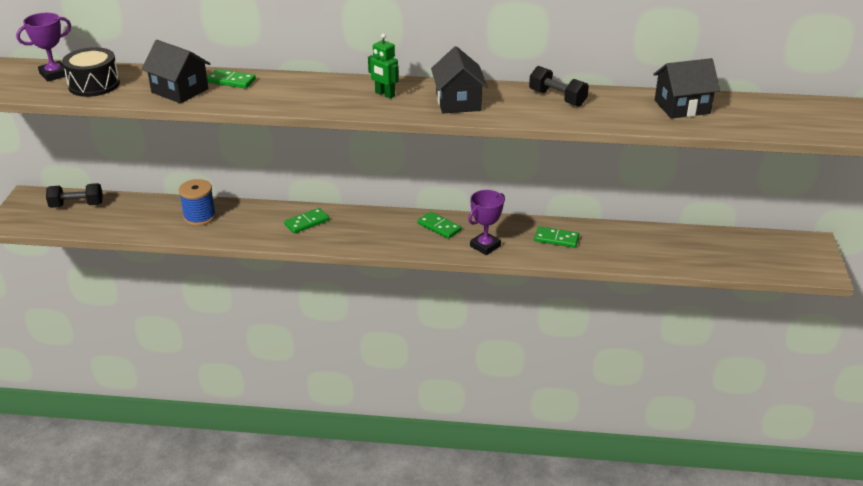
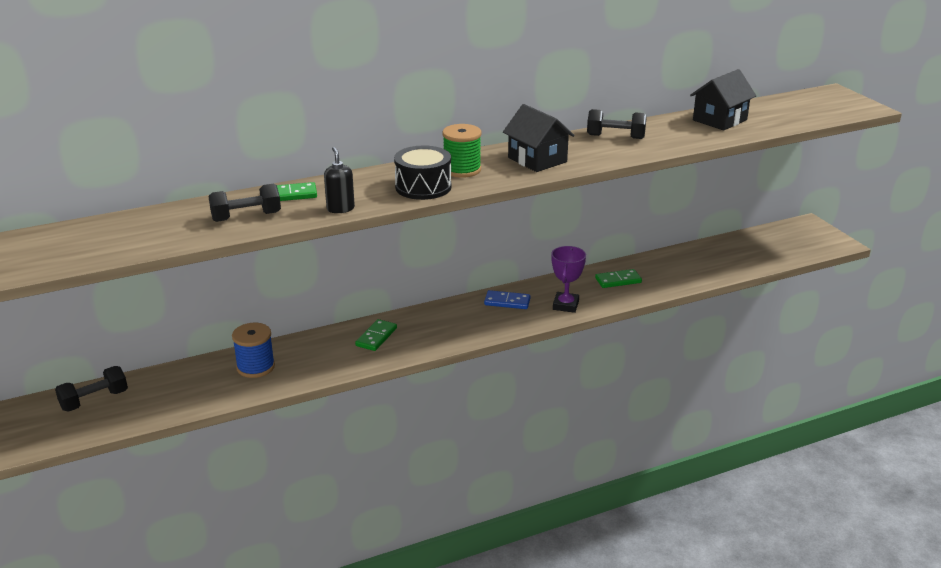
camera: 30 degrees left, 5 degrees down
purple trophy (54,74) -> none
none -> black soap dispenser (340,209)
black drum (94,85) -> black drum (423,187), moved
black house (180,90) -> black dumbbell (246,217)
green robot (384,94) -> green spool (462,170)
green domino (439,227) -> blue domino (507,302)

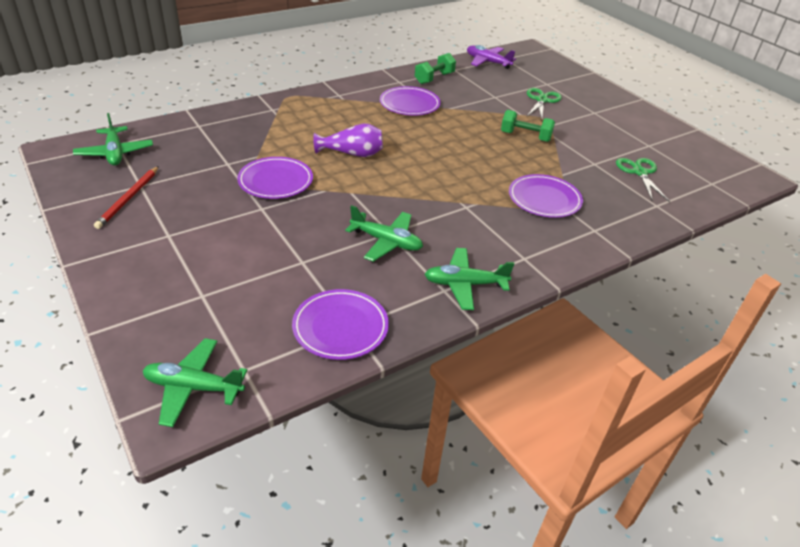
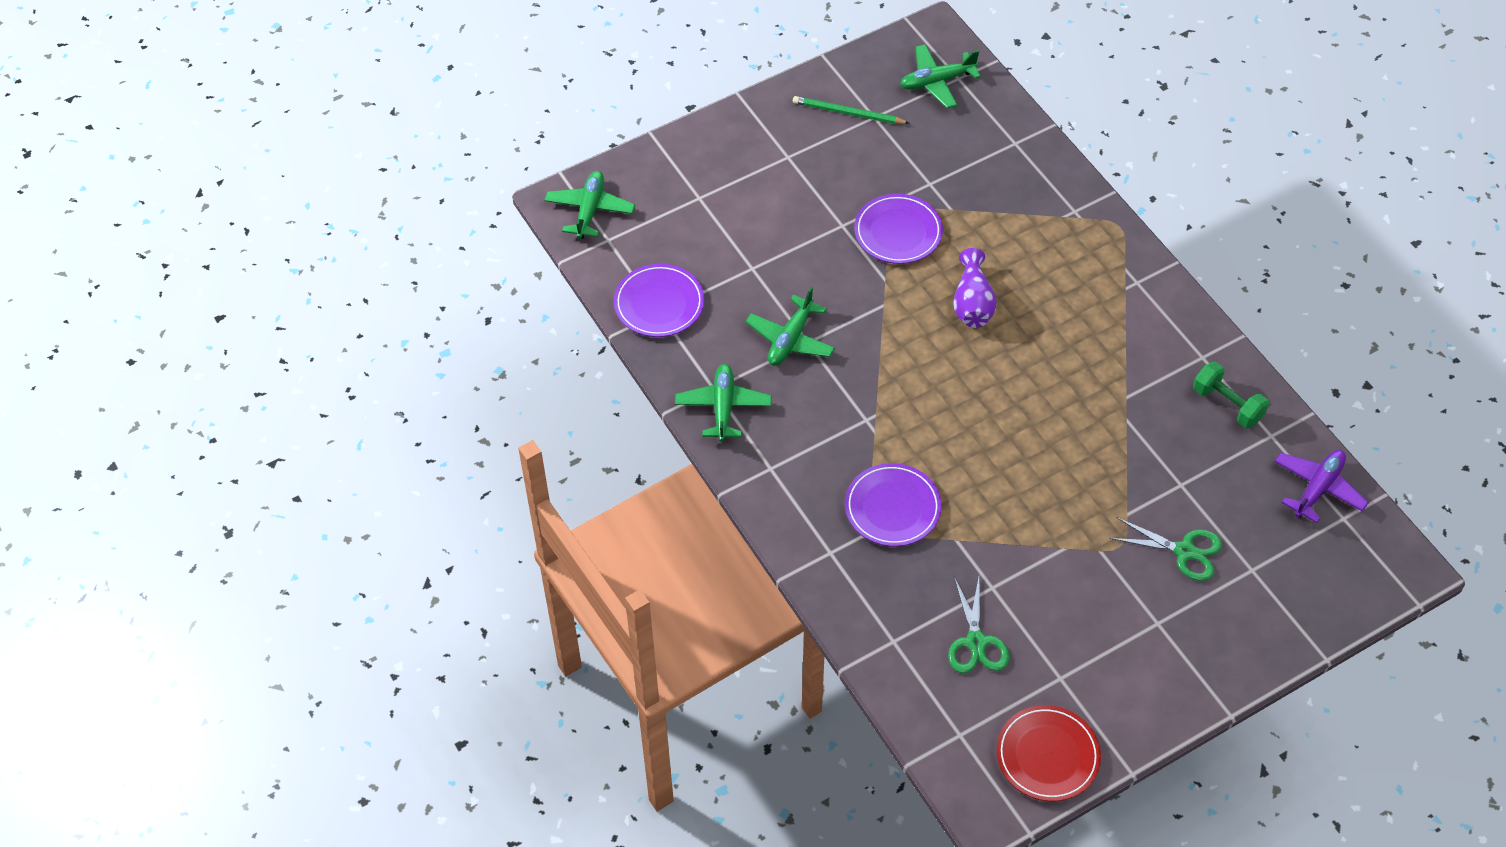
camera: 95 degrees right, 15 degrees up
purple plate (409,104) -> none
green dumbbell (525,136) -> none
none -> red plate (1047,755)
red pencil (128,199) -> green pencil (848,113)
green scissors (639,172) -> green scissors (976,642), 90 degrees clockwise

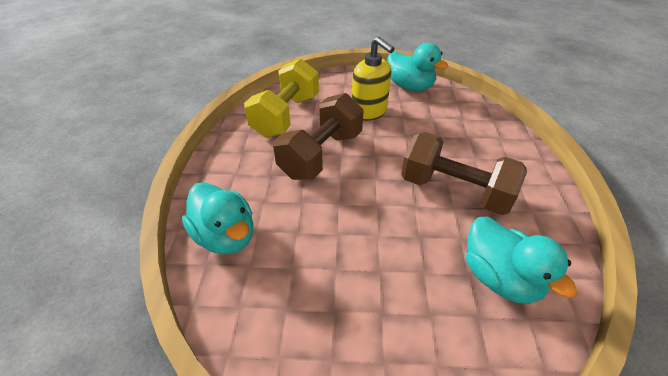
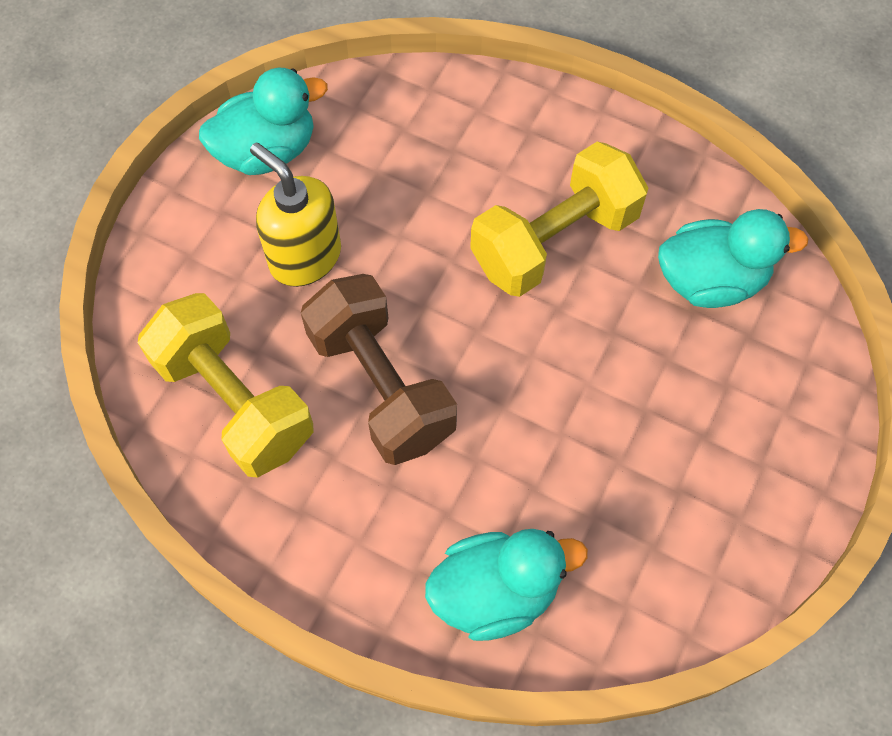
camera: 65 degrees left, 20 degrees up
brown dumbbell (454,190) -> yellow dumbbell (554,241)
yellow soap dispenser (369,112) -> yellow soap dispenser (304,257), 120 degrees counterclockwise

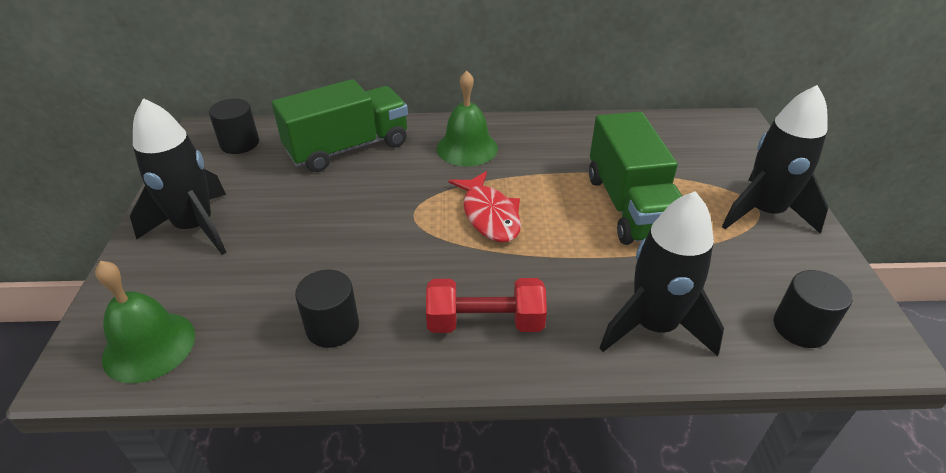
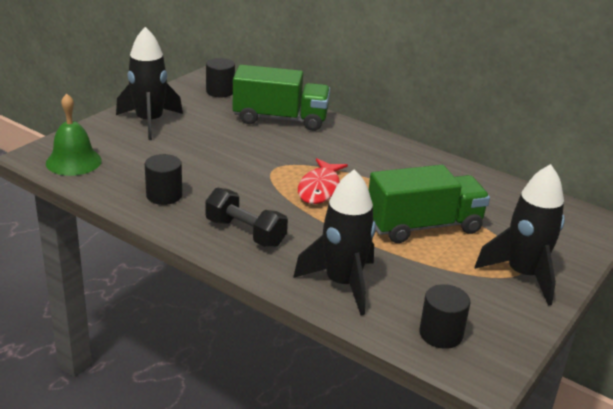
camera: 35 degrees right, 10 degrees down
green bell (467,148) -> none
red dumbbell (485,322) -> black dumbbell (245,233)
green truck (629,206) -> green truck (423,226), 135 degrees counterclockwise

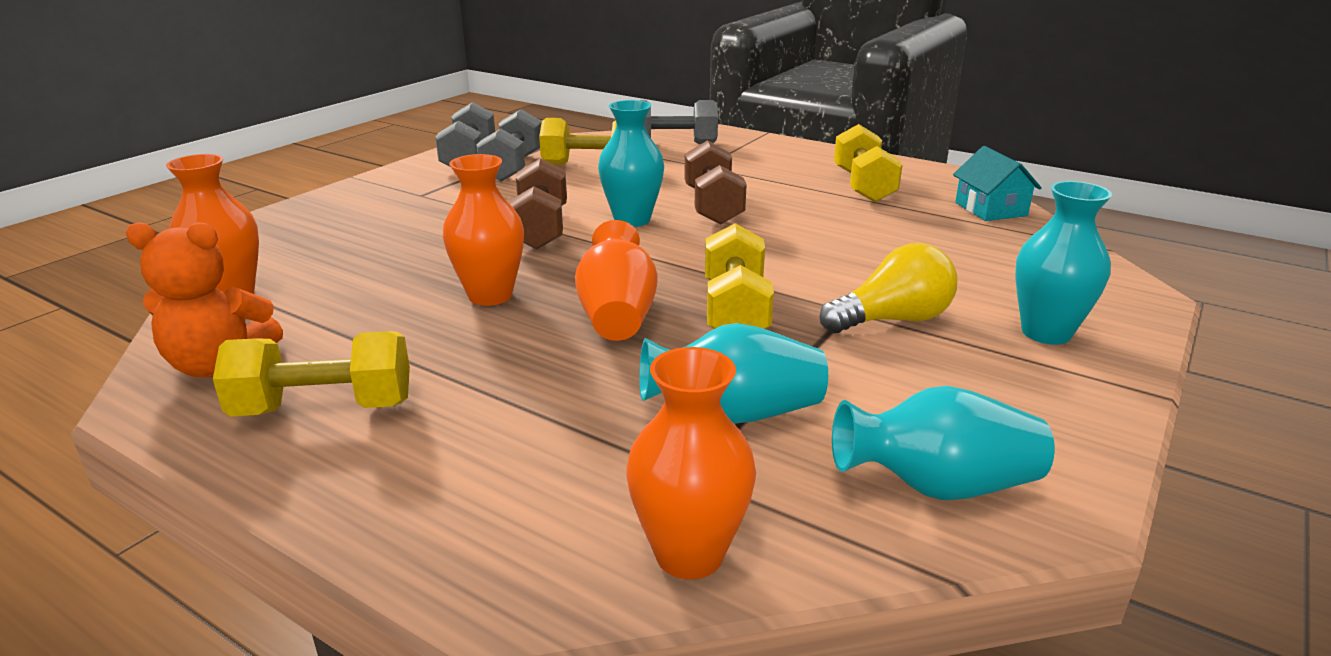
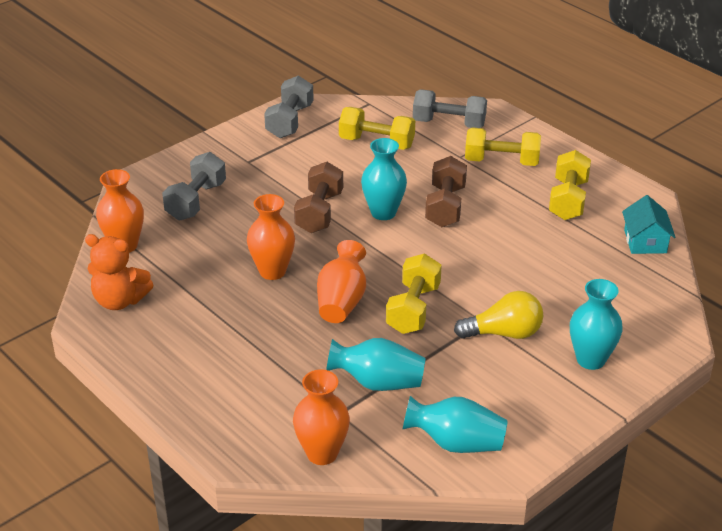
camera: 15 degrees right, 10 degrees up
yellow dumbbell (324,408) -> yellow dumbbell (501,161), moved
grey dumbbell (513,167) -> grey dumbbell (196,201), moved

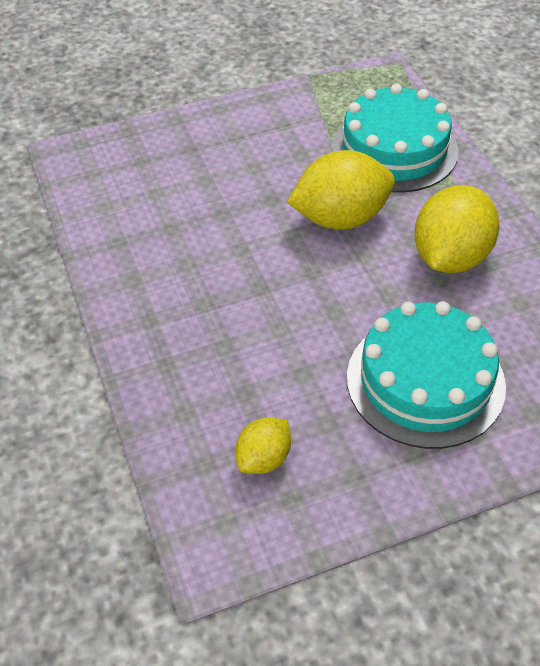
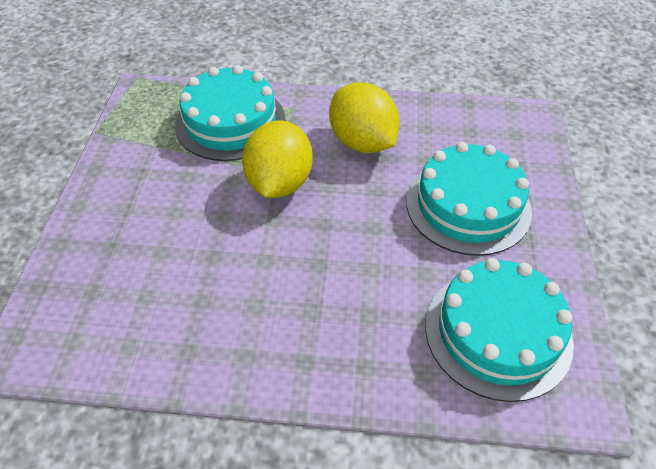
camera: 65 degrees left, 0 degrees up
yellow lemon (264,458) -> turquoise cake (498,332)

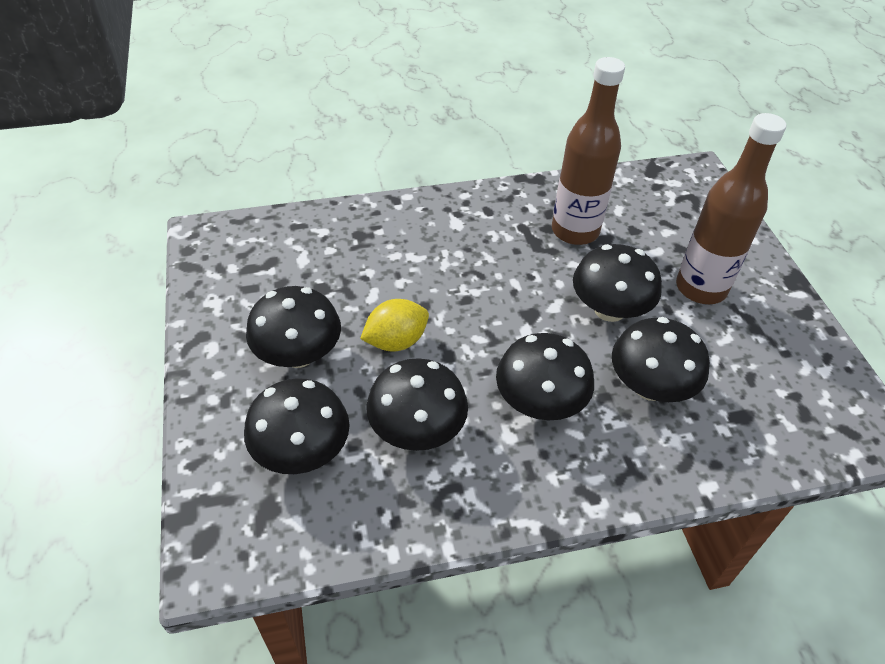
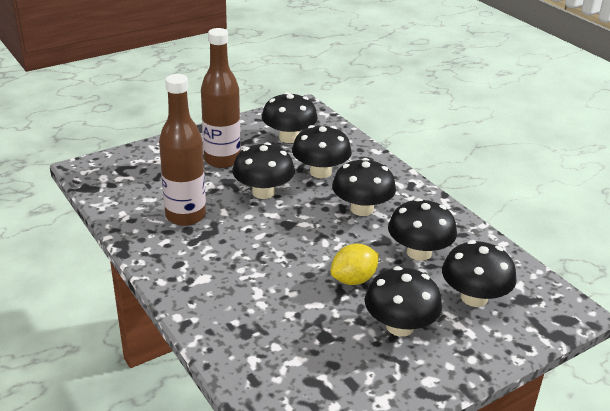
camera: 110 degrees left, 15 degrees down
none -> black mushroom (289,137)
yellow lemon (396,341) -> yellow lemon (353,279), 75 degrees counterclockwise

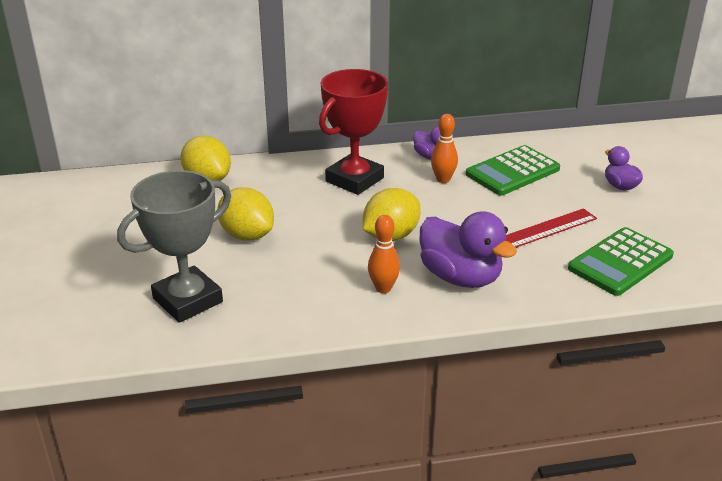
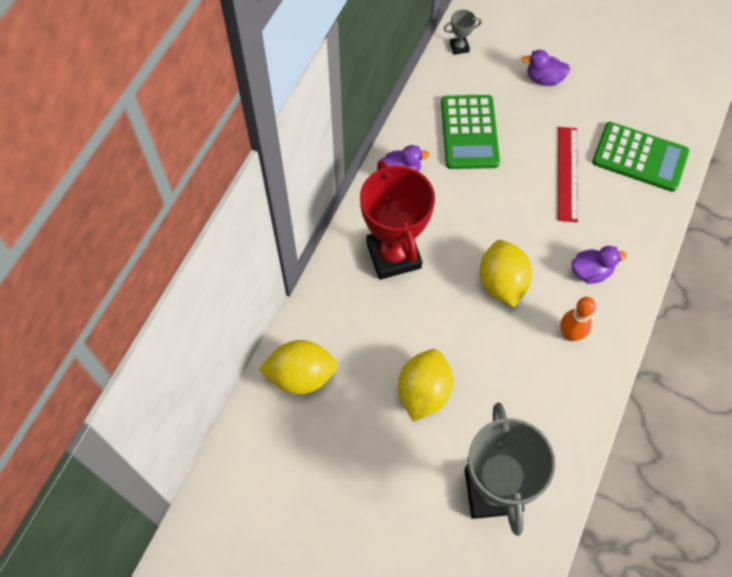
camera: 55 degrees left, 30 degrees up
orange bowling pin (443,179) -> none
none -> grey trophy (459,47)
yellow lemon (247,235) -> yellow lemon (423,392), 60 degrees counterclockwise
green calculator (620,262) -> green calculator (640,157), 60 degrees counterclockwise
purple duck (460,277) -> purple duck (590,272), x0.54

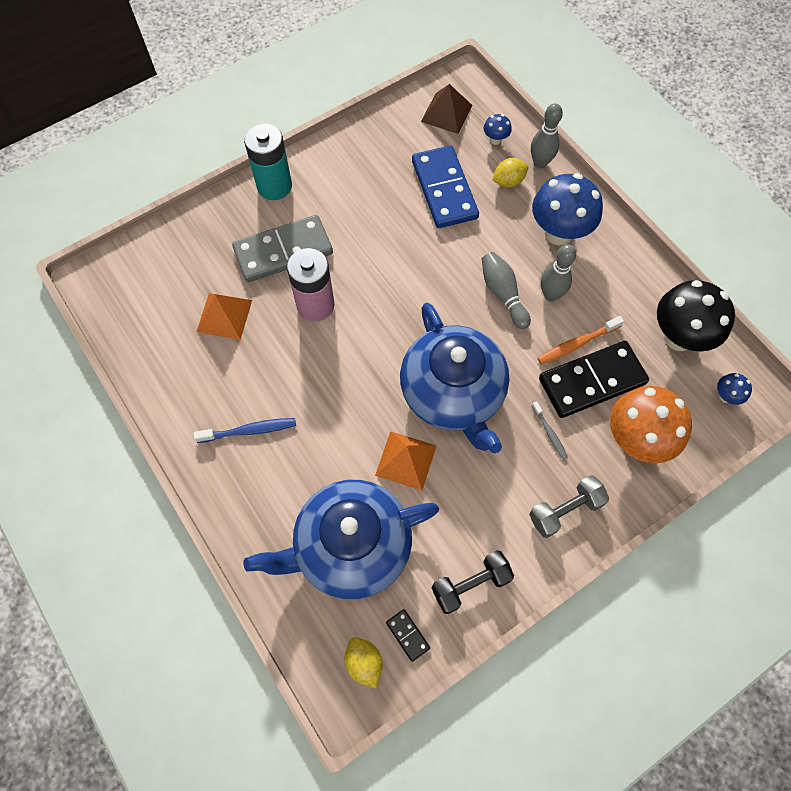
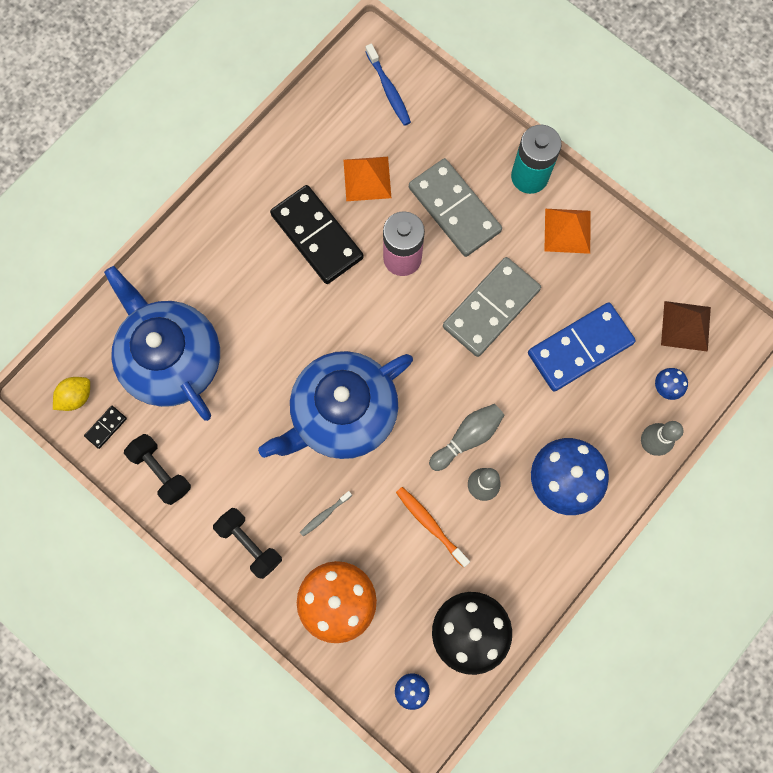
camera: 75 degrees right, 10 degrees up
yellow lemon (508,181) -> none
none -> grey domino (491,308)
blue toothbrush (249,431) -> blue toothbrush (388,89), moved
orange pyramid (406,460) -> orange pyramid (567,230), moved
black domino (592,381) -> black domino (317,236), moved
grey dumbbell (565,510) -> black dumbbell (249,544)

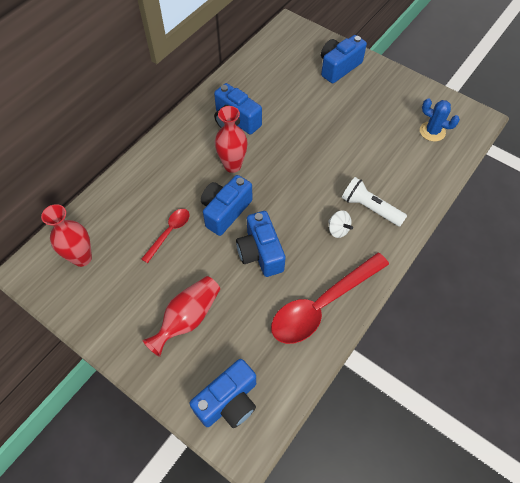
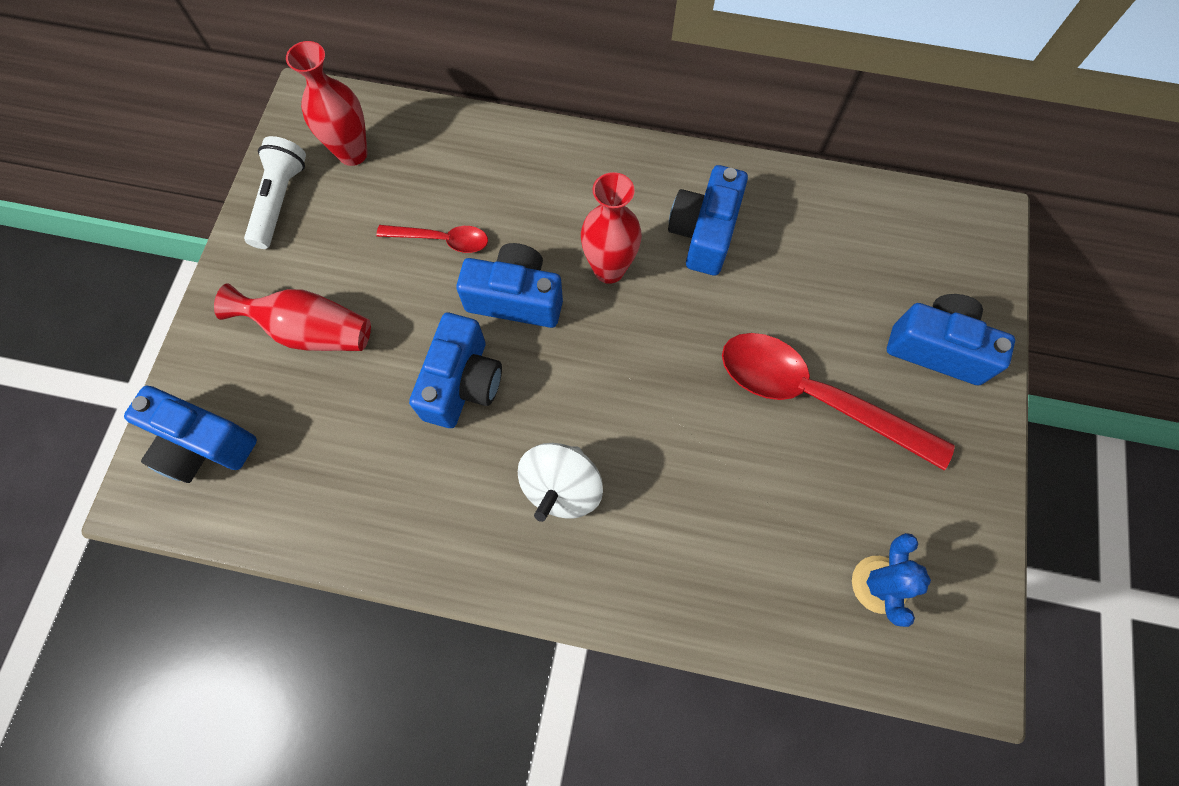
camera: 65 degrees right, 10 degrees up
red spoon (322,304) -> red spoon (814,397), moved
white flashlight (370,208) -> white flashlight (280,201), moved
blue camera (260,253) -> blue camera (462,383), 150 degrees clockwise
white spinning top (338,229) -> white spinning top (561,487), x1.67

